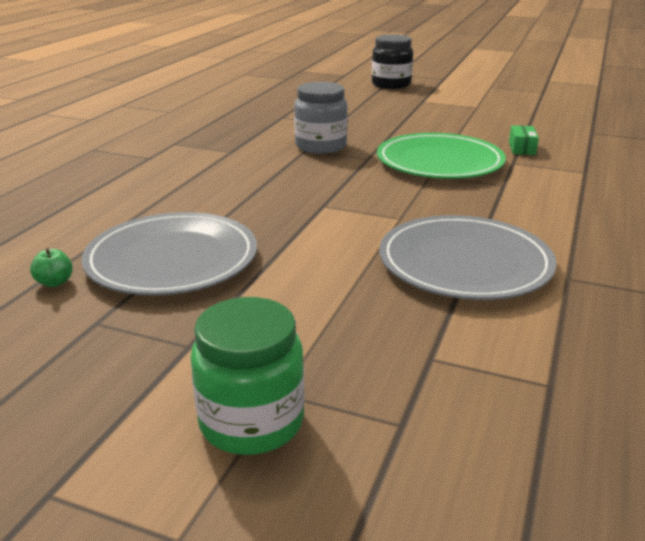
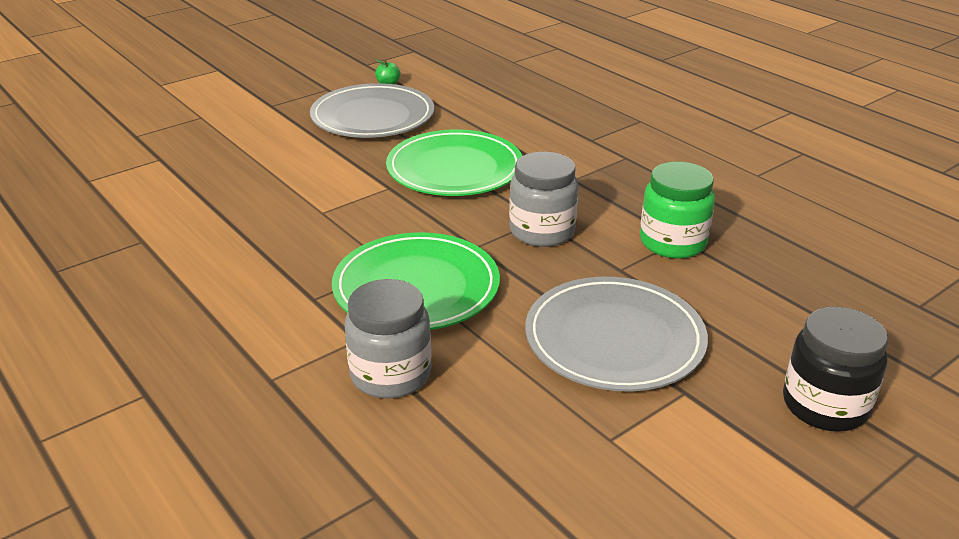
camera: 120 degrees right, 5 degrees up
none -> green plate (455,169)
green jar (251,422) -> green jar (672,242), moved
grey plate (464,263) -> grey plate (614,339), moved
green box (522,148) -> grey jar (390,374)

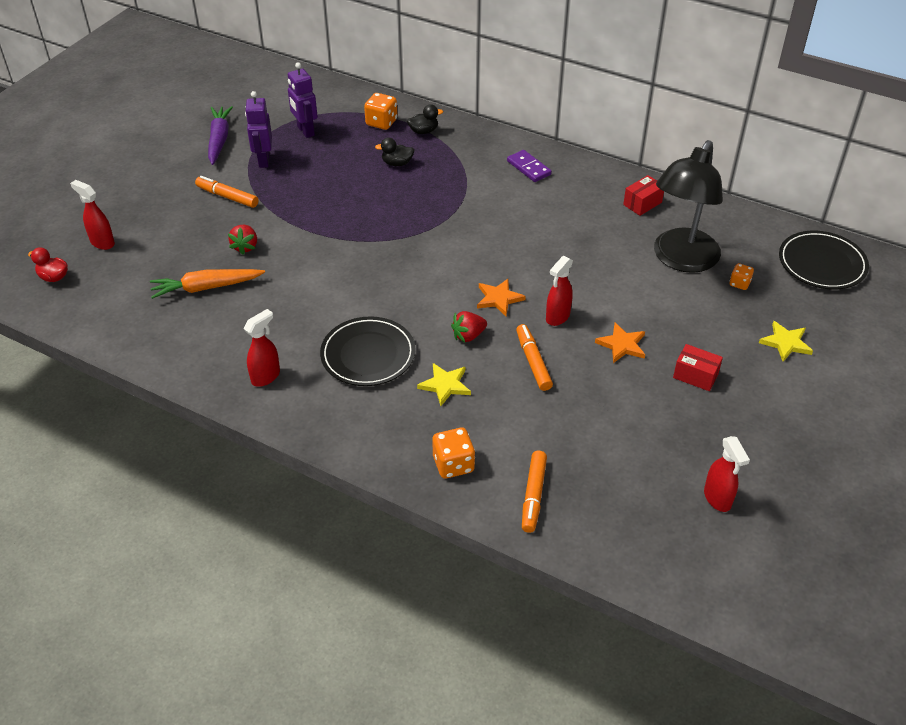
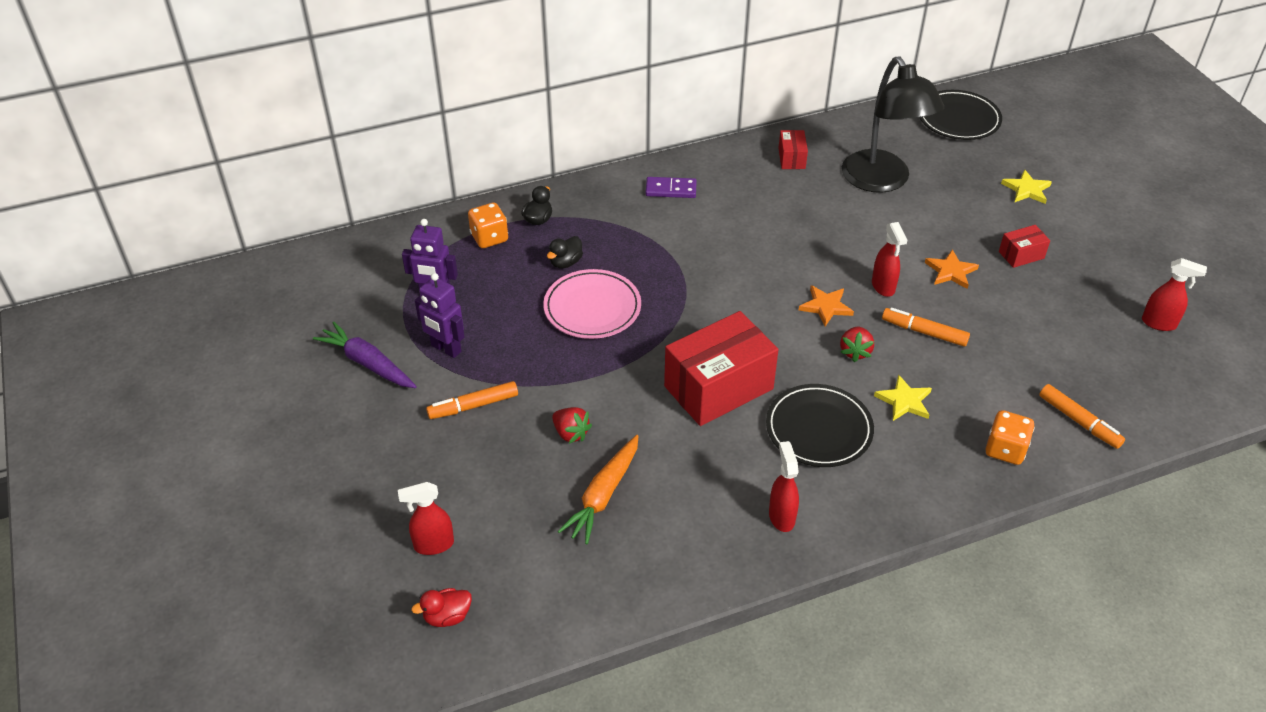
camera: 50 degrees left, 0 degrees up
orange dice (739,283) -> none
none -> pink plate (592,308)
none -> red box (718,387)

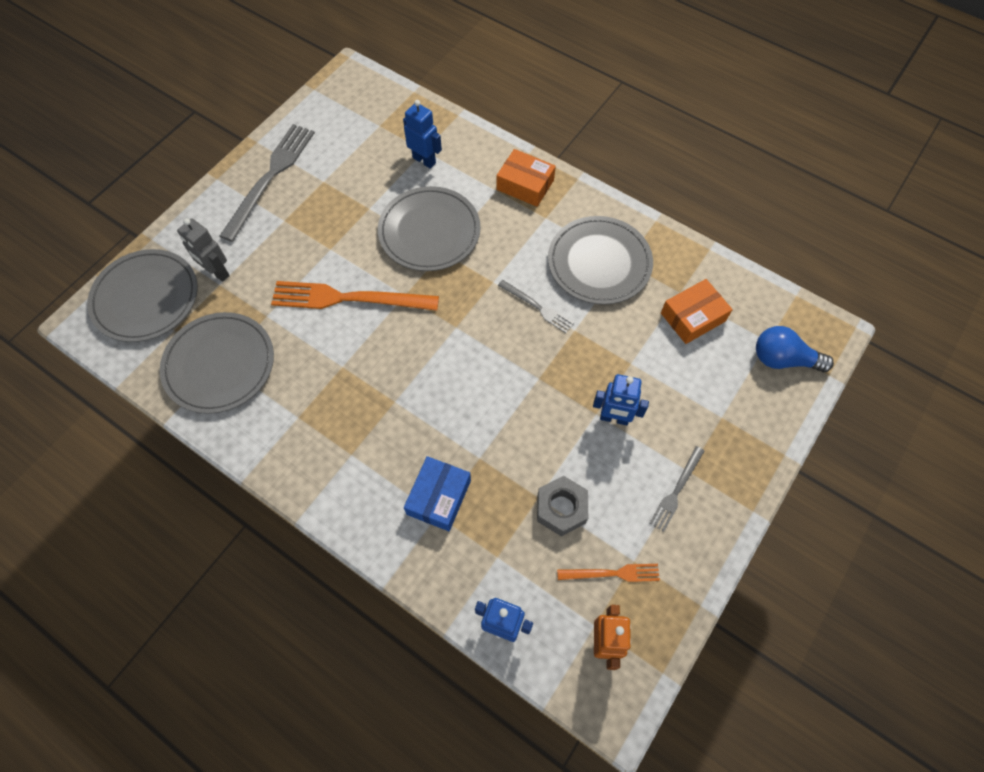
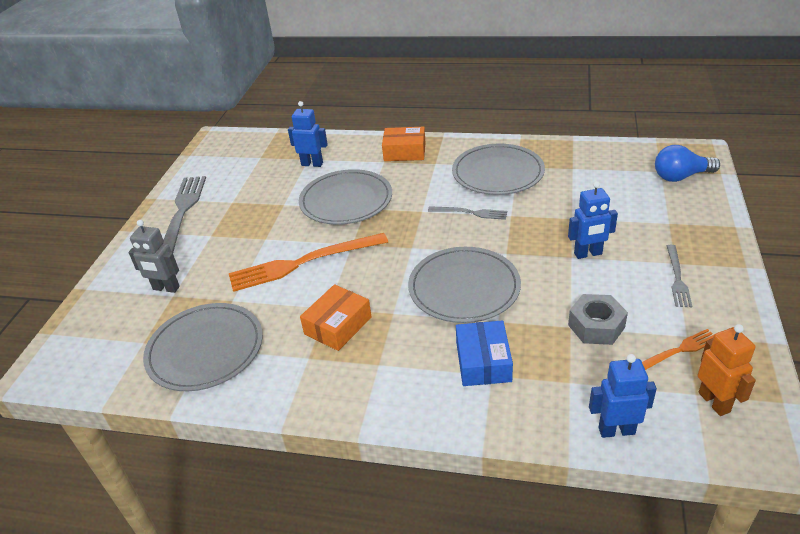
camera: 20 degrees left, 25 degrees down
grey plate (146,298) -> grey plate (464,288), moved
orange box (692,317) -> orange box (338,325), moved

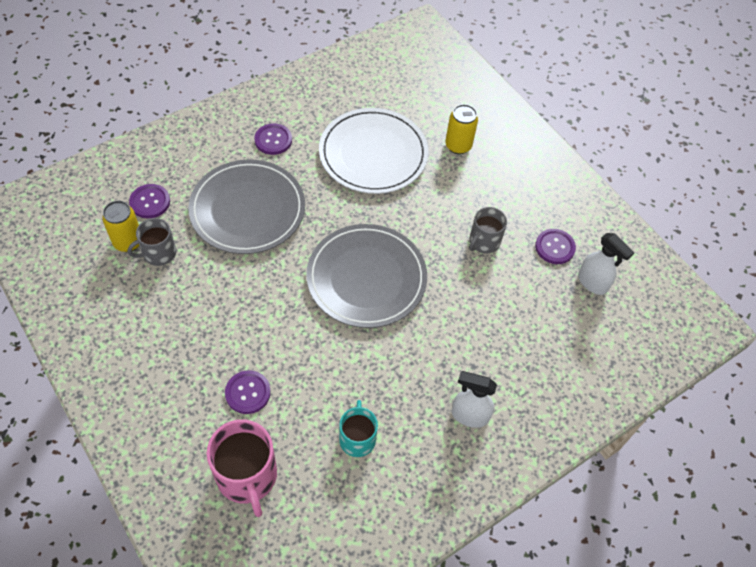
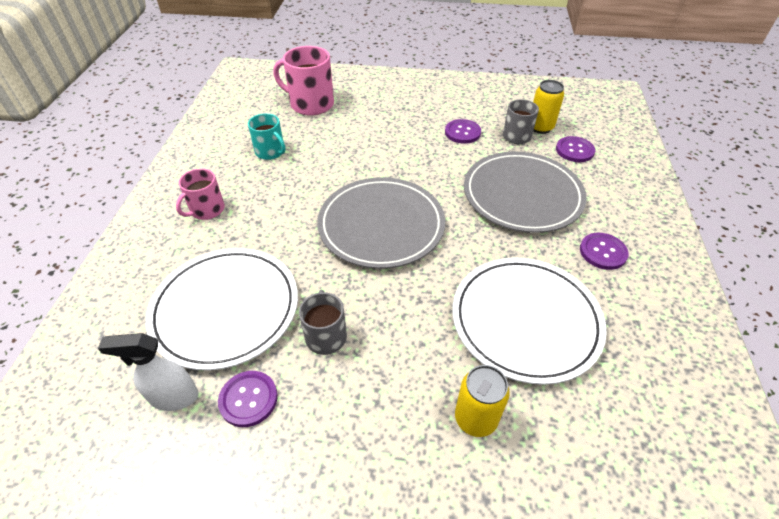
camera: 135 degrees right, 10 degrees down
none -> white plate (226,309)
purple button (248,392) -> purple button (462,132), moved
white spray bottle (469,415) -> pink mug (207,210)

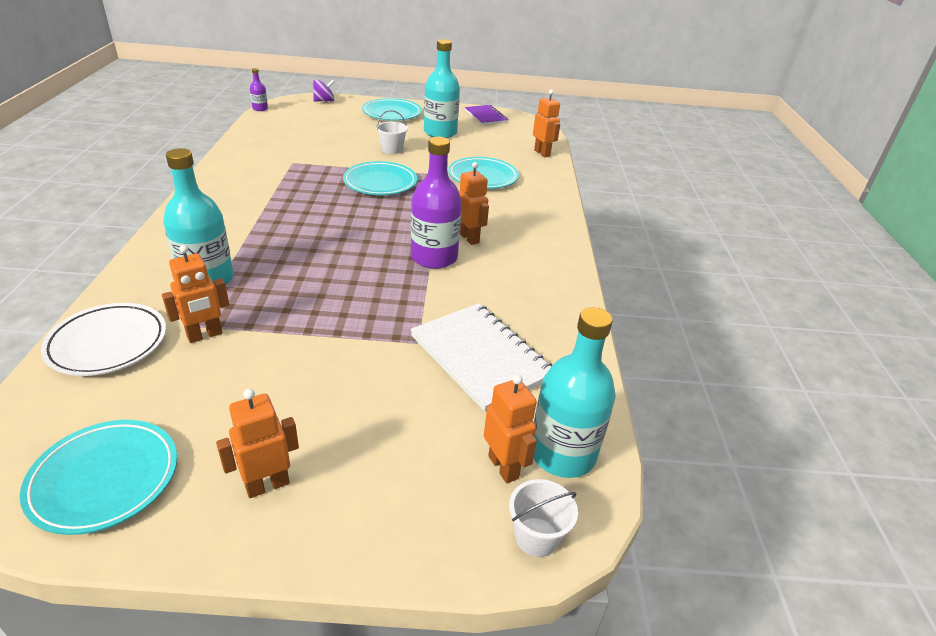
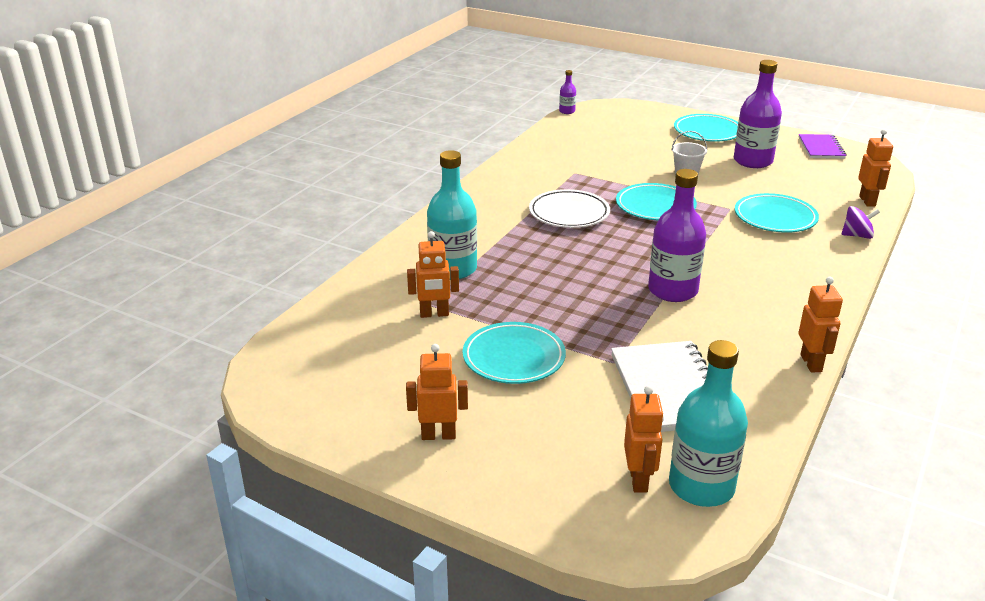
camera: 30 degrees right, 5 degrees down
white bucket (536,537) -> none
turquoise plate (104,479) -> turquoise plate (514,358), moved
white plate (108,343) -> white plate (569,213), moved
purple spinning top (324,101) -> purple spinning top (857,235), moved
orange robot (469,238) -> orange robot (811,363), moved
turquoise bottle (440,133) -> purple bottle (753,161)

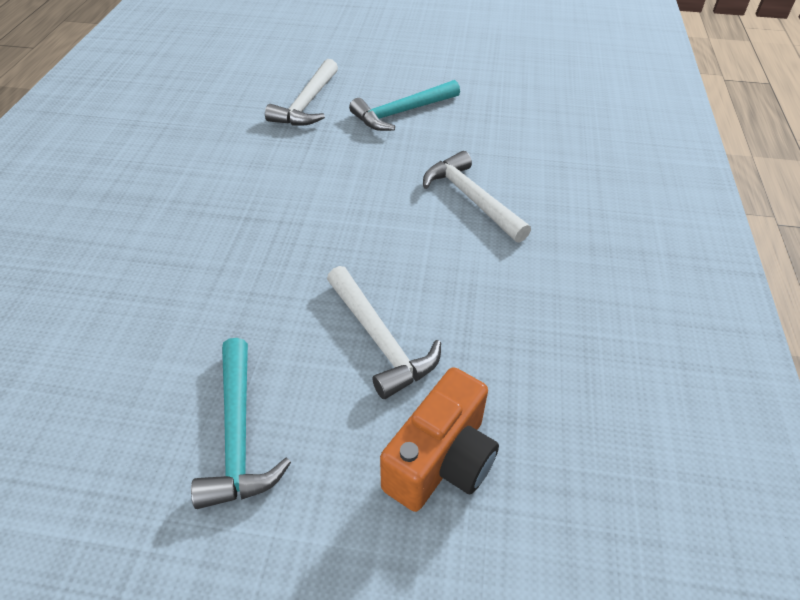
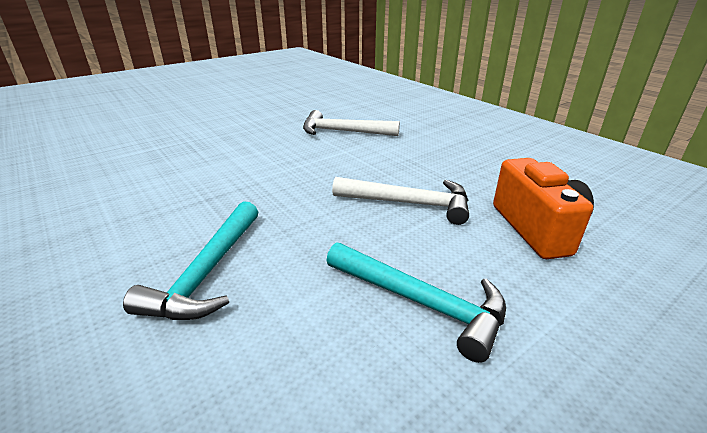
camera: 45 degrees left, 15 degrees down
white hammer (307,103) -> none
turquoise hammer (402,113) -> turquoise hammer (208,272), moved

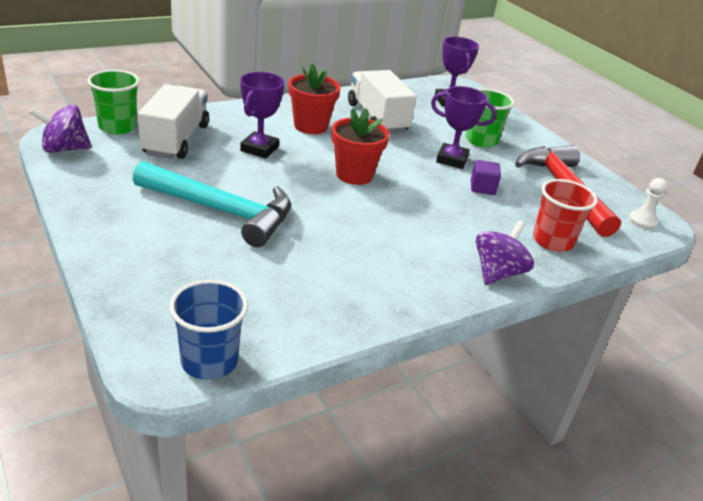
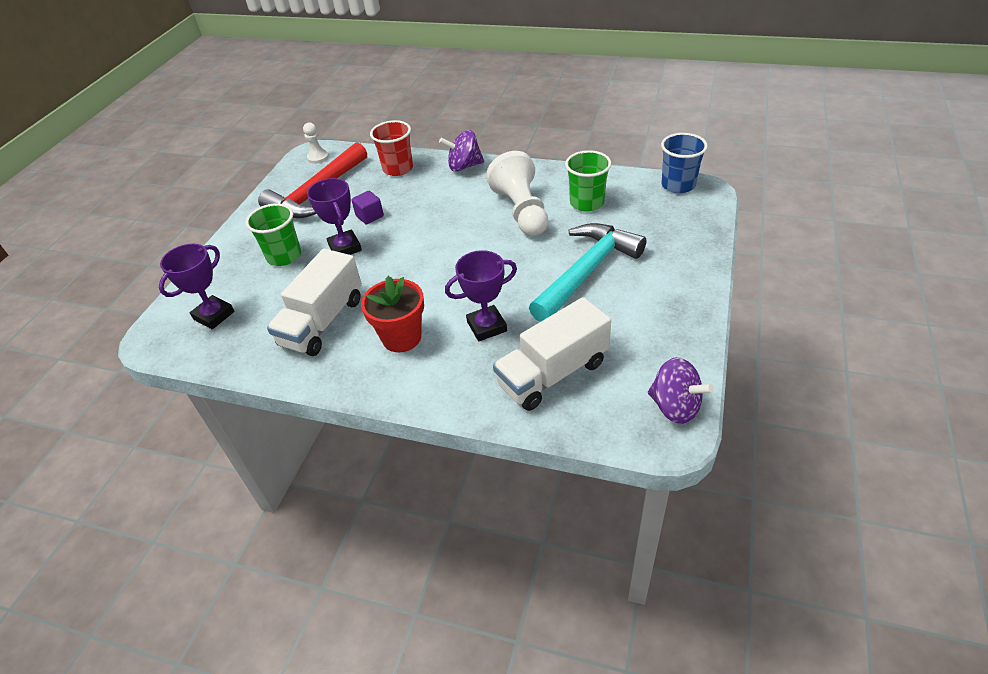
camera: 125 degrees left, 10 degrees up
red flower pot (354,175) -> none
none -> white pawn (521,211)
green cup (118,127) -> green cup (587,203), moved
turquoise hammer (221,211) -> turquoise hammer (587,272), 60 degrees clockwise

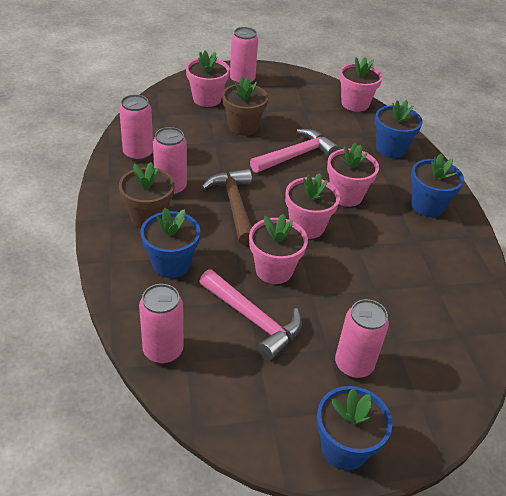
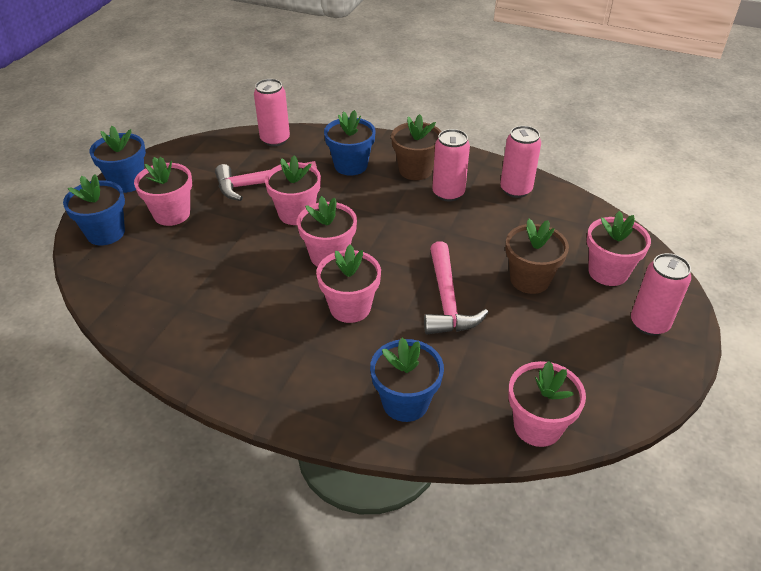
camera: 125 degrees right, 0 degrees up
brown hammer (234,205) -> none
blue flower pot (427,206) -> blue flower pot (105,233), moved
pink can (353,365) -> pink flower pot (172,214)

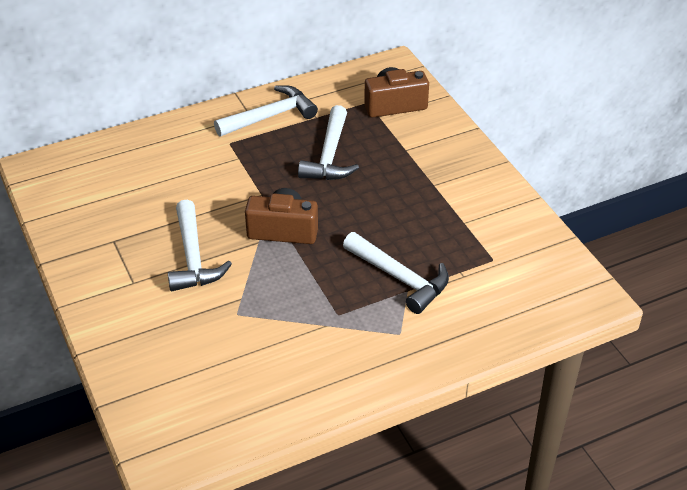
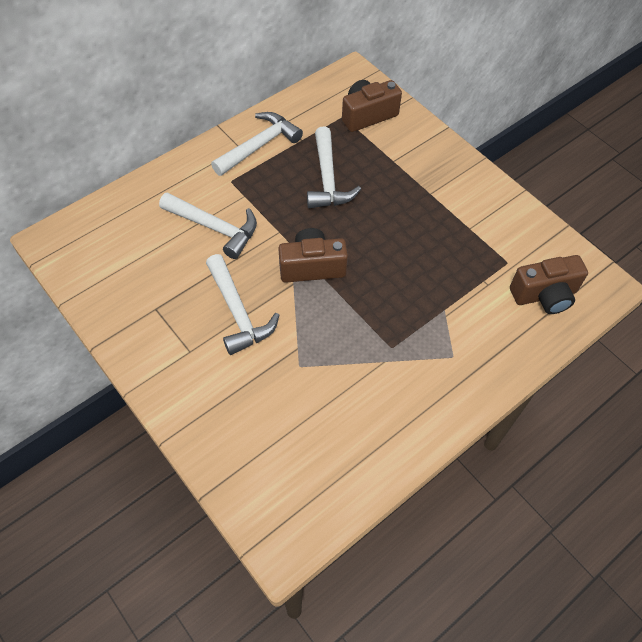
camera: 15 degrees left, 15 degrees up
none -> brown camera (544,295)
white hammer (400,278) -> white hammer (215,228), moved

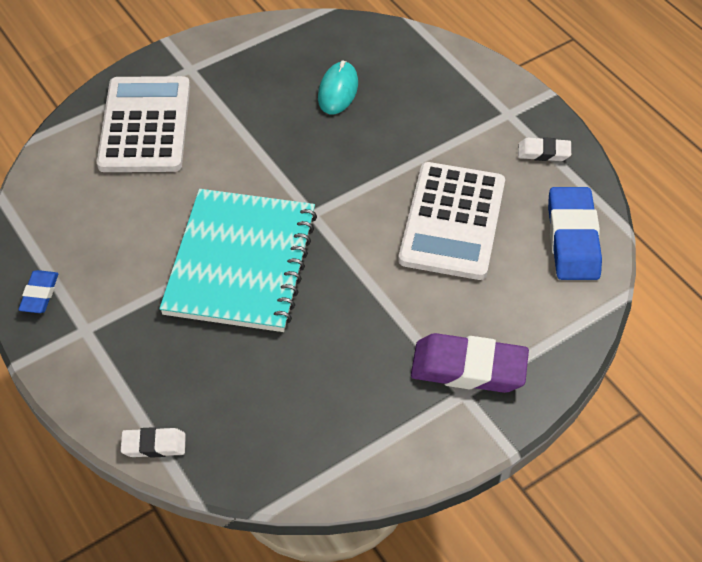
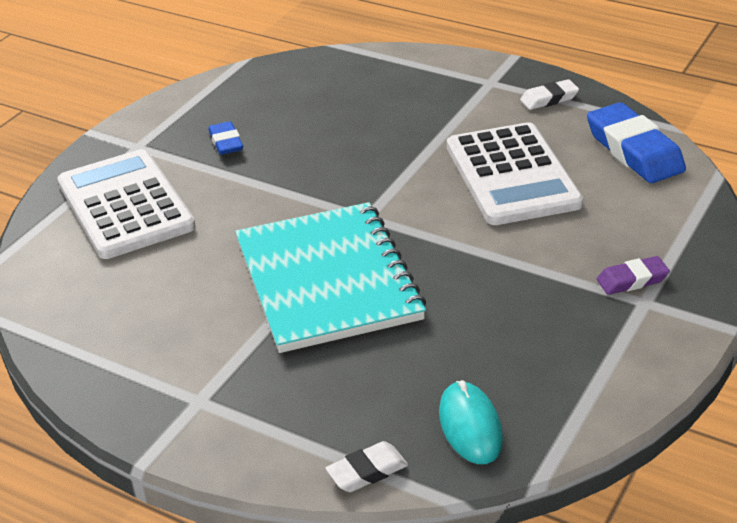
camera: 25 degrees left, 15 degrees down
blue eraser (39,294) -> blue eraser (226,142), moved
turquoise mouse (338,90) -> turquoise mouse (470,426), moved
purple eraser (468,368) -> purple eraser (632,280), x0.53

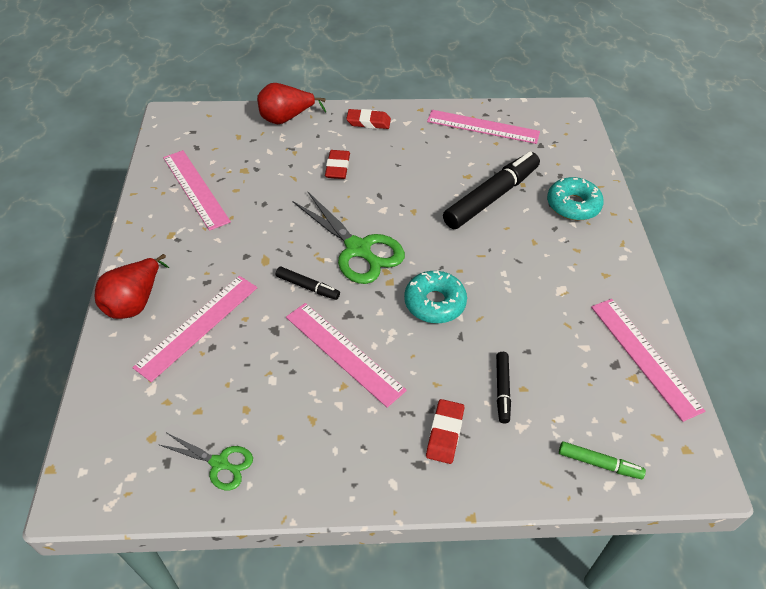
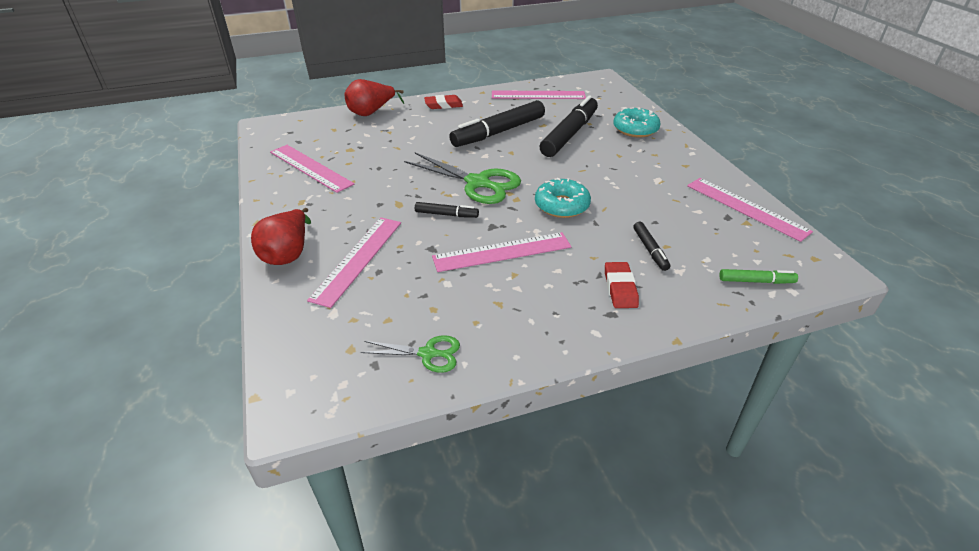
camera: 15 degrees left, 10 degrees down
red eraser (337,167) -> none
none -> black marker (498,132)
pink ruler (343,353) -> pink ruler (502,252), 45 degrees counterclockwise

